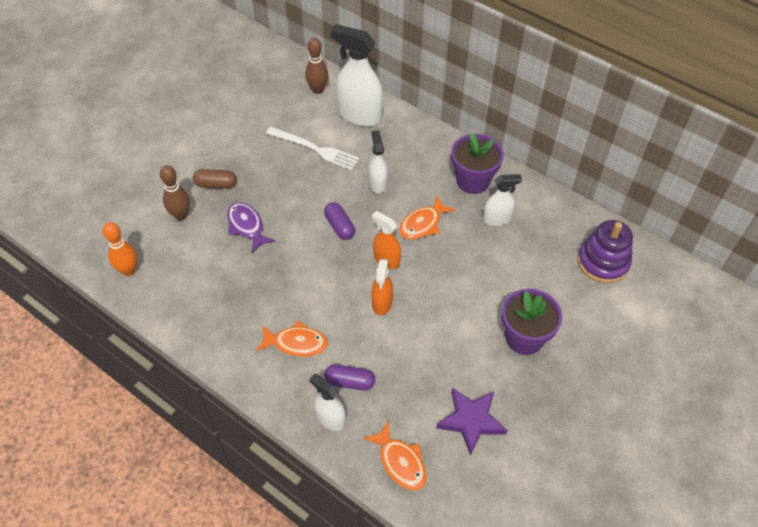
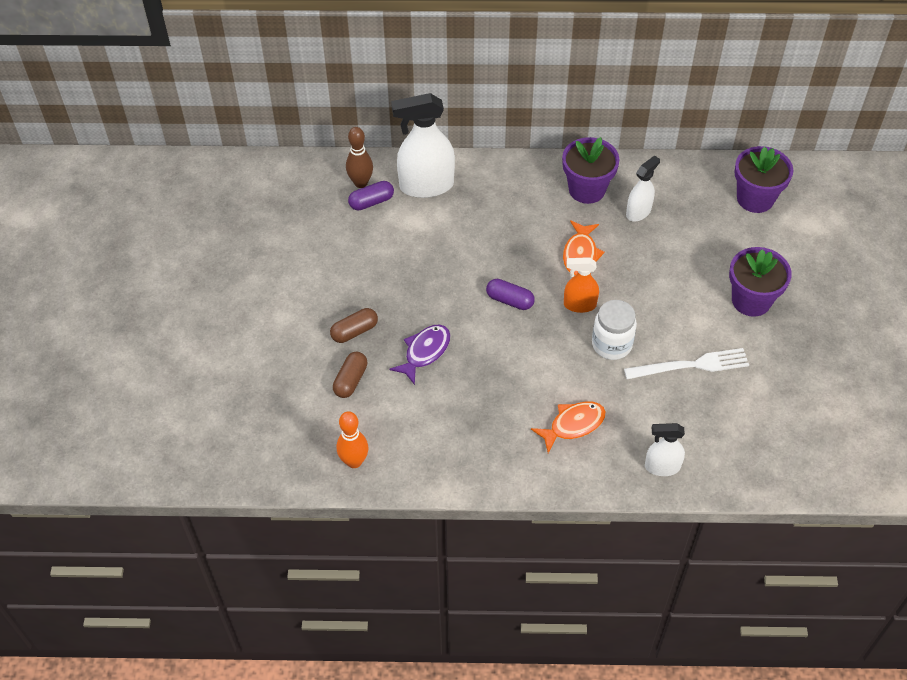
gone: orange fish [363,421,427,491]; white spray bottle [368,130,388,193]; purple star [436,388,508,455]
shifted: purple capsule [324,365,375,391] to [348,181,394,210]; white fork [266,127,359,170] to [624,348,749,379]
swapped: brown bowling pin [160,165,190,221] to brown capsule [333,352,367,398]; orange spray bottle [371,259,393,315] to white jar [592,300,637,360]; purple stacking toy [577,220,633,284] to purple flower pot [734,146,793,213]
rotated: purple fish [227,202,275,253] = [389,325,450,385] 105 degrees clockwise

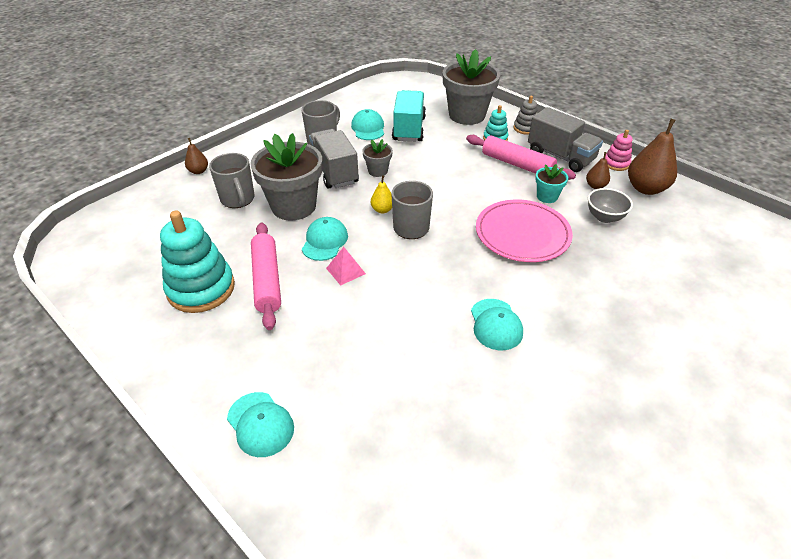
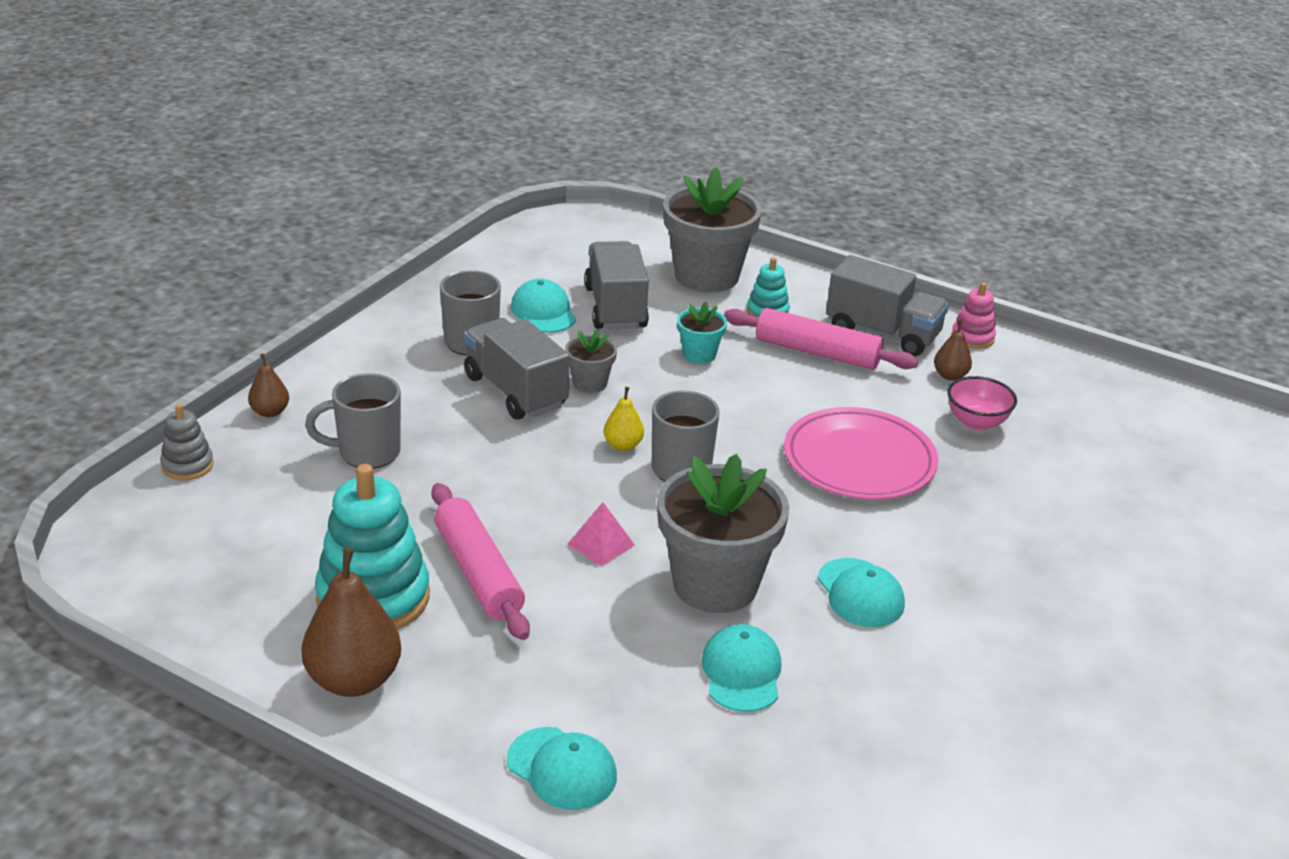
shifted: grey stacking toy [514,96,537,135] to [160,404,214,480]; brown pear [628,119,677,195] to [301,548,401,697]; grey flower pot [250,133,322,221] to [657,454,789,613]; turquoise flower pot [535,164,568,203] to [677,301,727,364]; turquoise cap [302,217,348,261] to [701,624,781,712]
repainted: turquoise truck [392,90,426,142] to grey truck [584,241,649,330]; grey bowl [588,188,633,223] to pink bowl [947,376,1017,431]
rotated: grey mug [209,153,255,208] = [305,373,401,469] 120 degrees clockwise

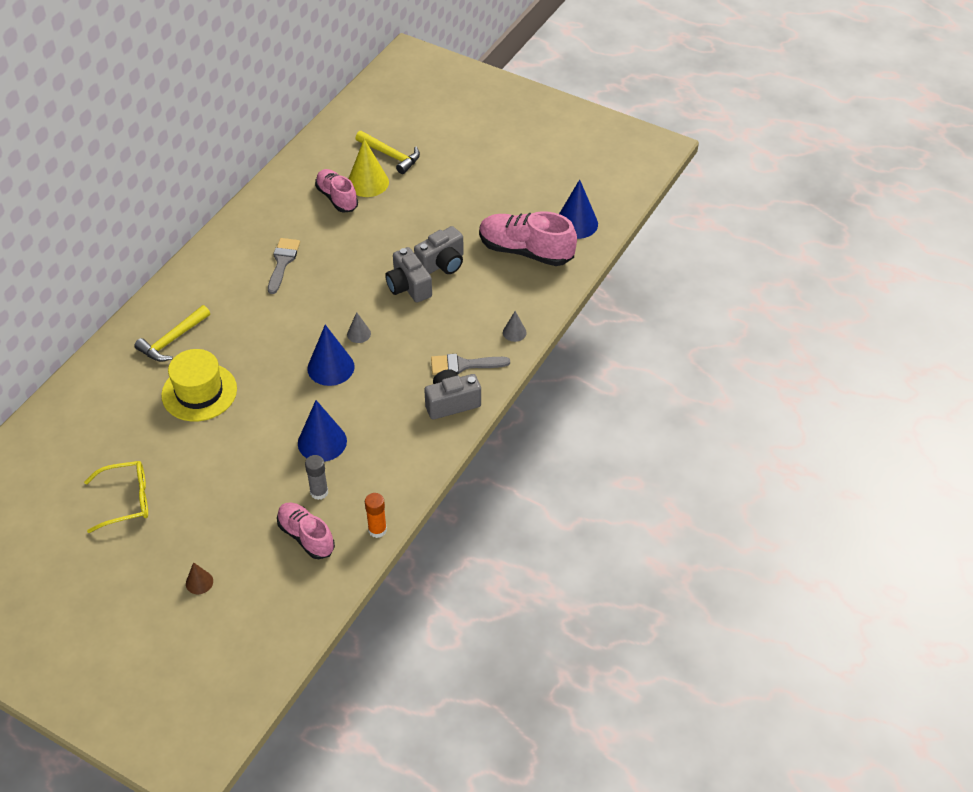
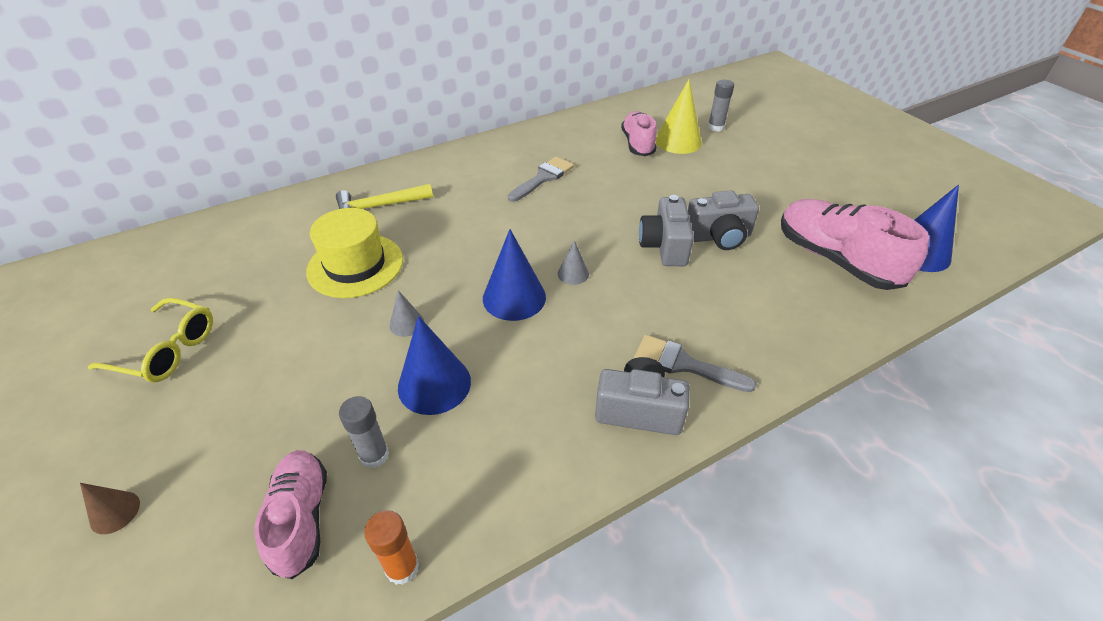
shifted: grey cone [503,311,527,342] to [390,290,424,337]
swapped: yellow hammer [355,131,420,174] to grey glue stick [708,80,734,132]

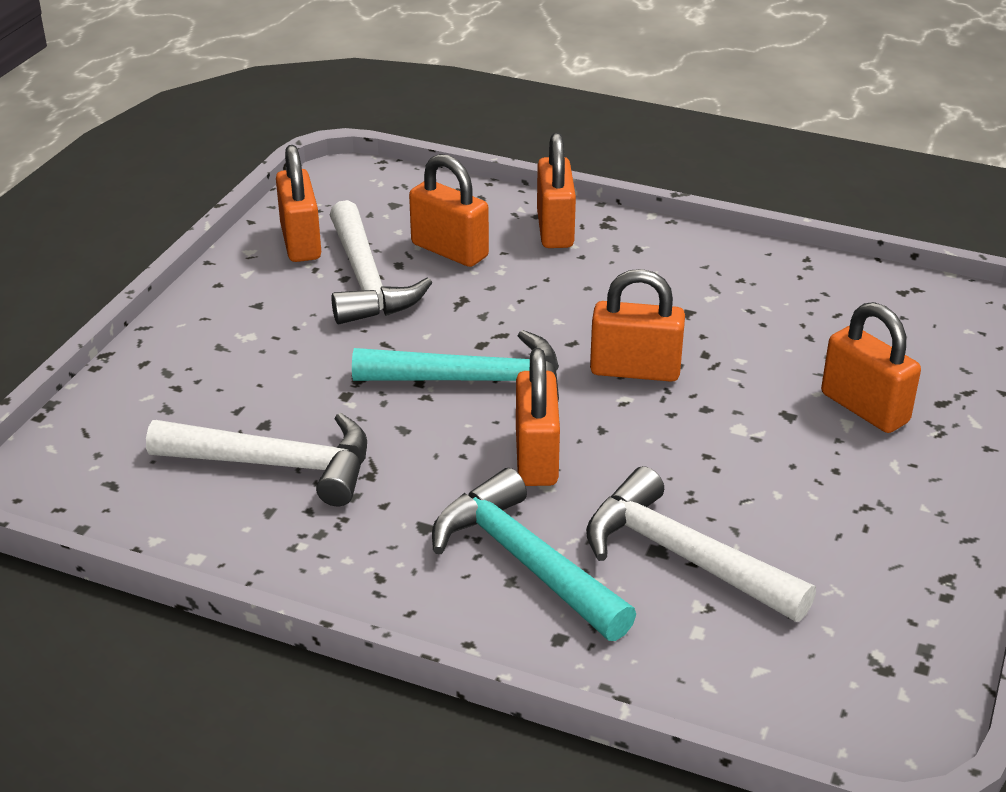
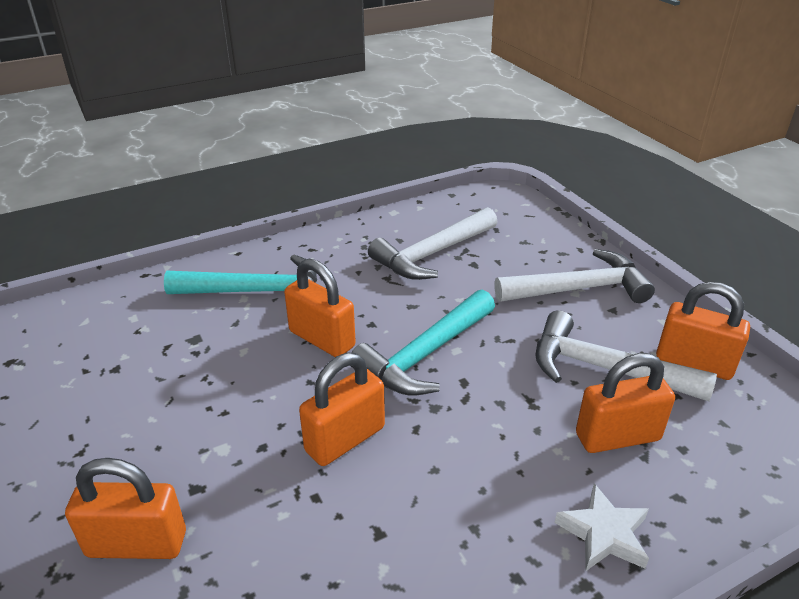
shifted: white hammer [586,466,816,622] to [494,249,655,303]
swapped: orange padlock [537,133,576,248] to white star [555,483,649,571]

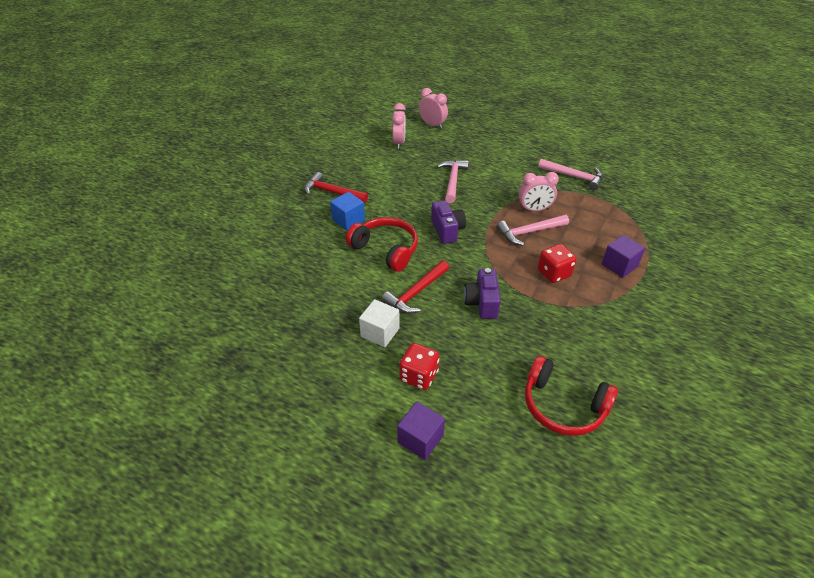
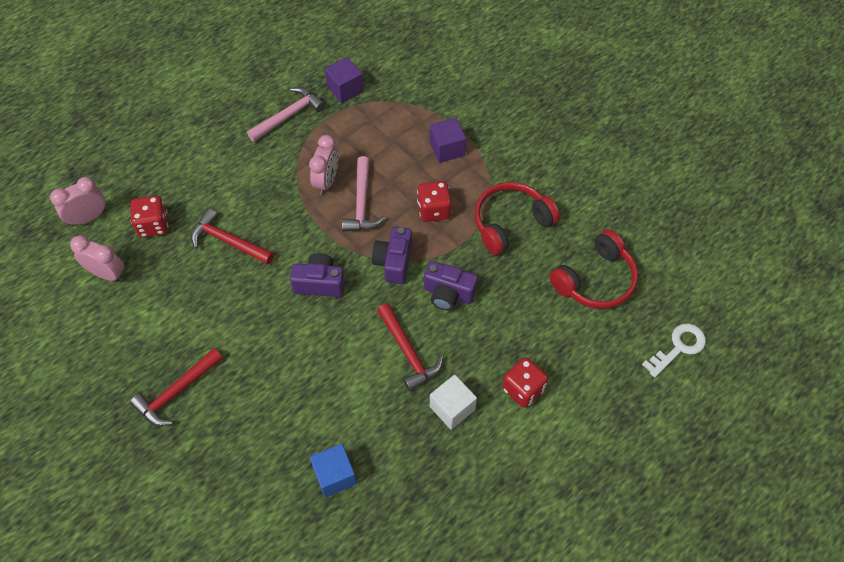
new: red dice [131,196,168,237]; purple camera [372,227,412,284]; white key [642,324,706,378]
shifted: blue cube [330,192,365,231] to [310,444,357,497]; purple cube [397,402,445,460] to [325,57,364,103]; red headphones [346,217,418,272] to [474,182,560,255]
repainted: pink hammer [437,160,469,203] to red hammer [191,209,274,264]

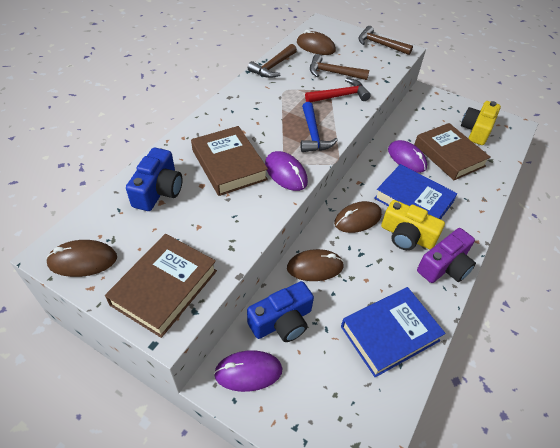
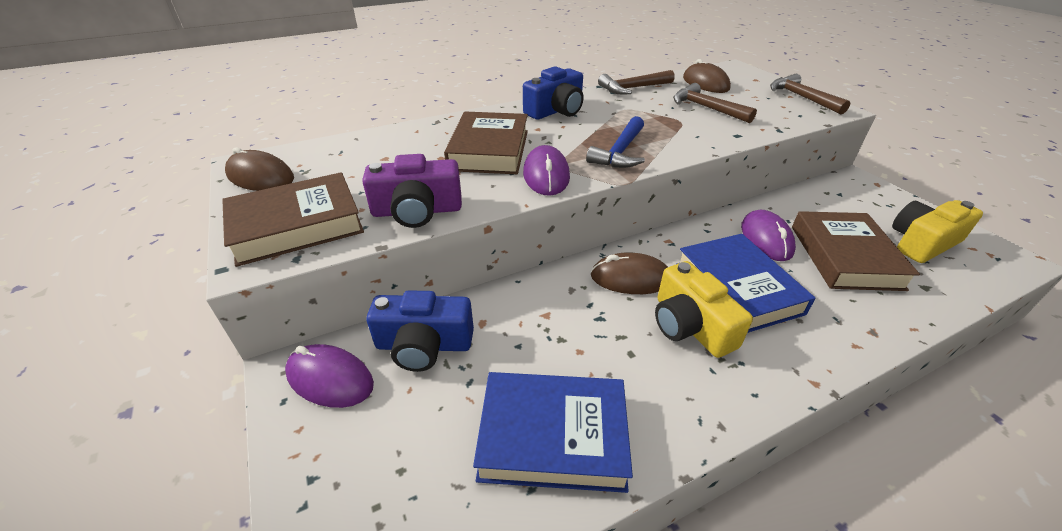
gone: brown mouse [287,249,344,281]; red hammer [305,78,371,102]
shifted: purple camera [417,228,476,283] to [362,154,462,228]; blue camera [126,148,182,211] to [523,67,583,119]

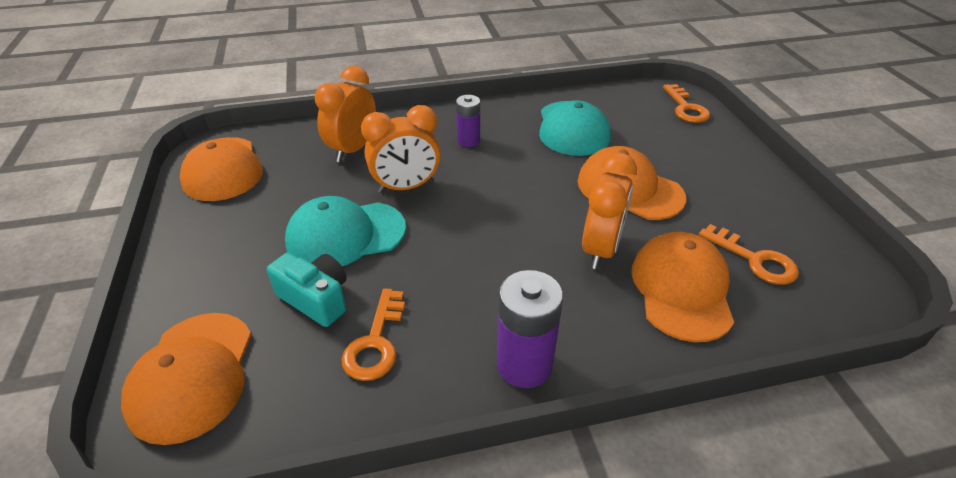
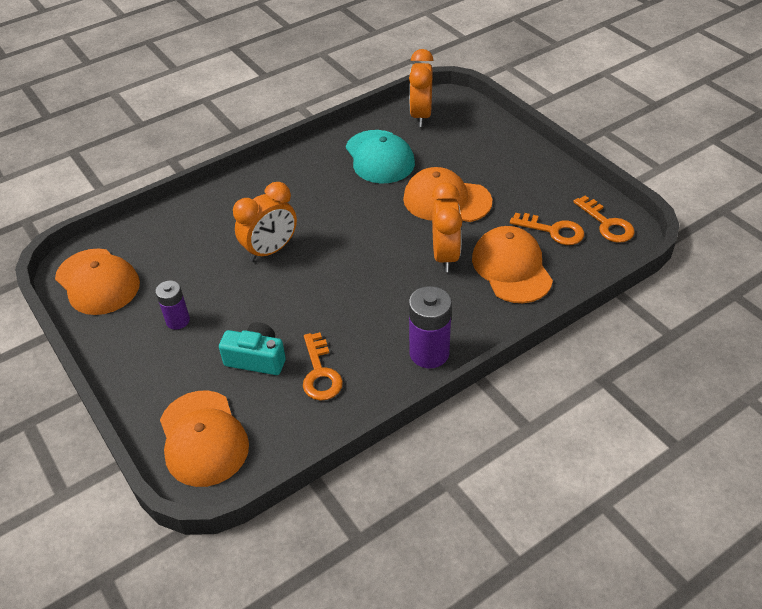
gone: turquoise cap [285,196,406,266]
shifted: purple battery [456,95,480,147] to [156,280,190,330]; orange clock [315,66,376,162] to [409,49,434,127]; orange key [663,84,710,123] to [573,196,635,243]

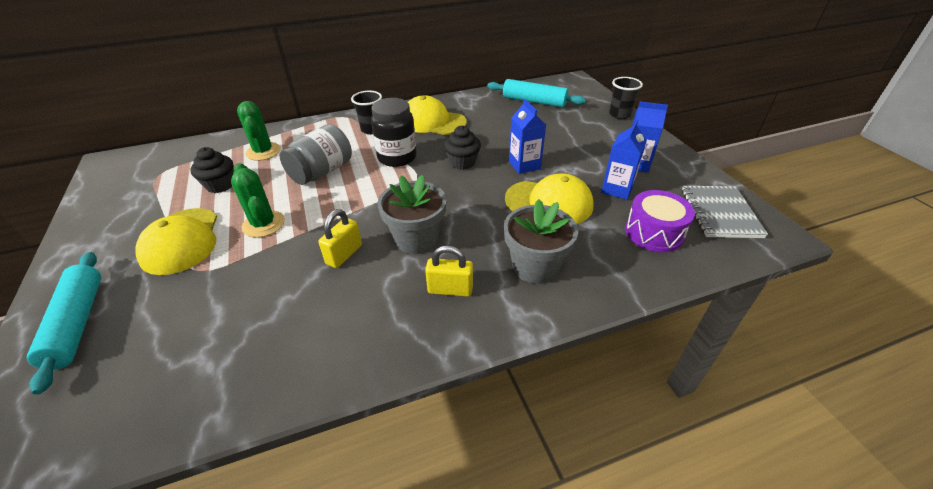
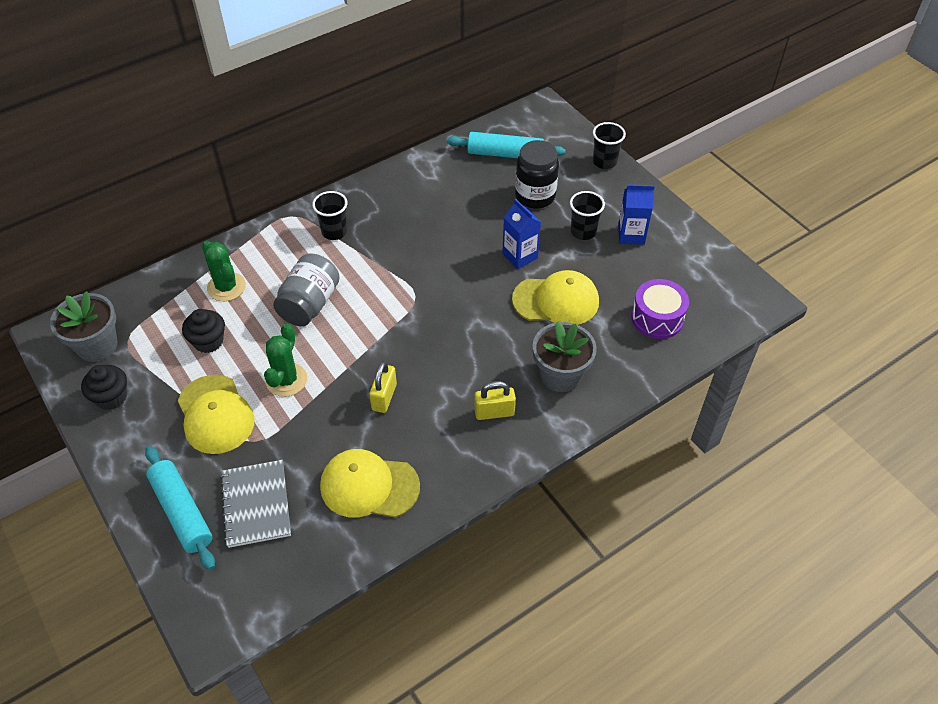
gone: blue carton [601,120,647,200]
new: black cup [570,191,605,240]
shifted: grey flower pot [378,175,447,254] to [50,291,117,362]; black cupcake [444,126,481,170] to [81,365,127,410]; grey notebook [682,186,768,238] to [220,460,291,548]; yellow cap [408,95,467,135] to [320,449,420,518]; black jar [371,98,417,167] to [515,140,559,209]
rotated: green cactus [231,163,285,238] = [264,323,307,397] 60 degrees clockwise

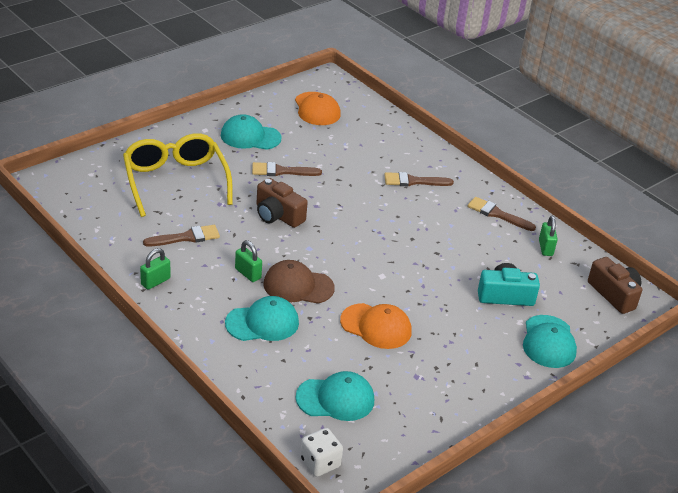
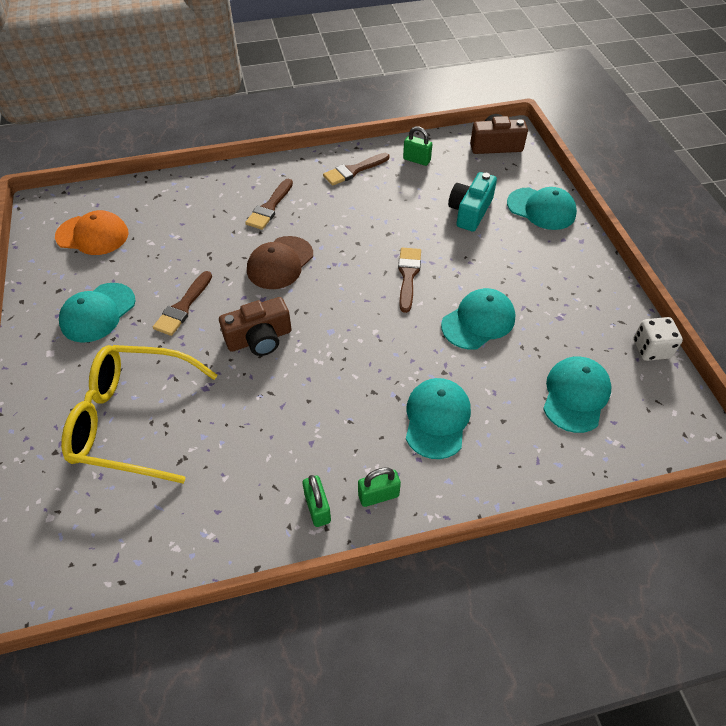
shifted: brown cap [263,260,335,304] to [247,236,313,289]; green padlock [235,240,262,282] to [358,467,401,507]; brown brush [143,225,220,247] to [398,248,421,313]; white dice [300,428,343,477] to [633,317,683,361]
repainted: orange cap [340,303,411,349] to turquoise cap [441,288,516,350]

